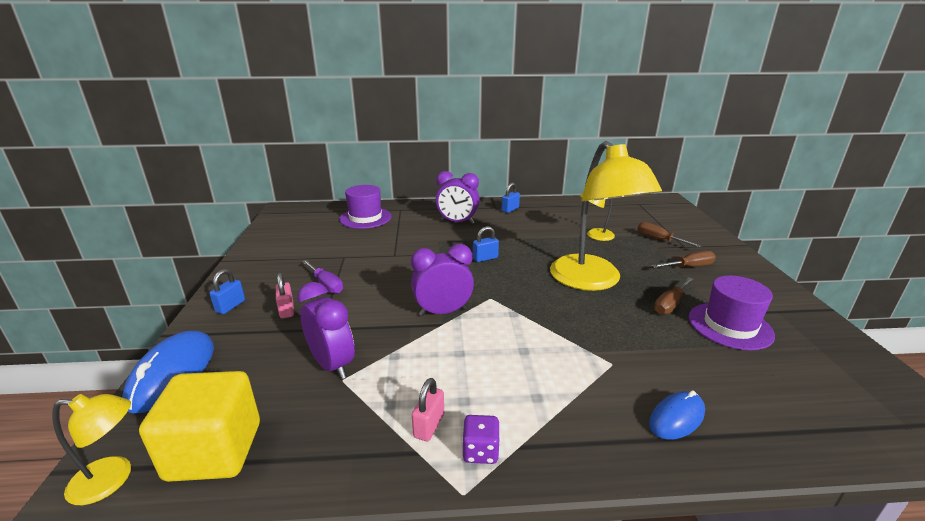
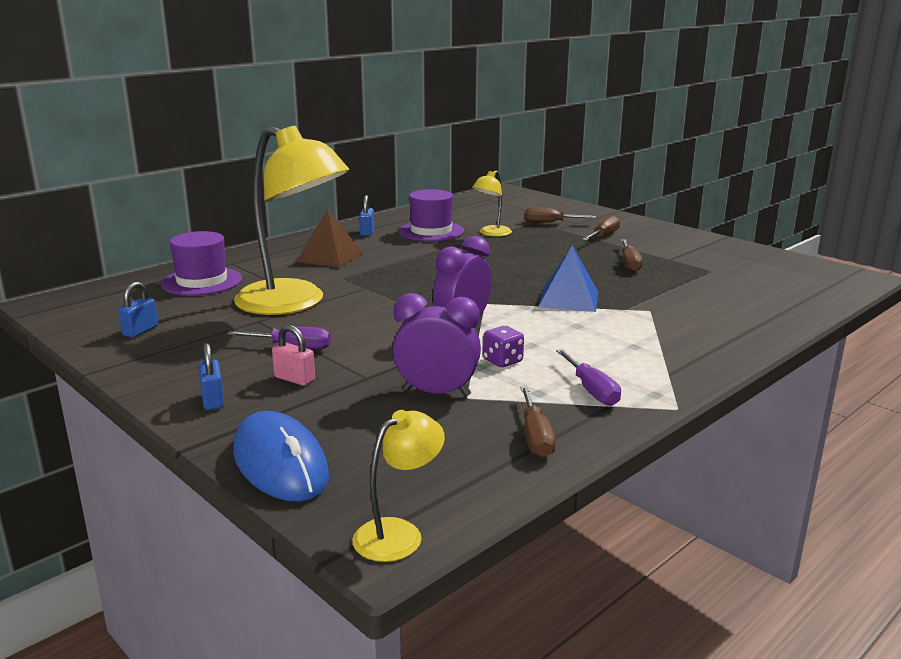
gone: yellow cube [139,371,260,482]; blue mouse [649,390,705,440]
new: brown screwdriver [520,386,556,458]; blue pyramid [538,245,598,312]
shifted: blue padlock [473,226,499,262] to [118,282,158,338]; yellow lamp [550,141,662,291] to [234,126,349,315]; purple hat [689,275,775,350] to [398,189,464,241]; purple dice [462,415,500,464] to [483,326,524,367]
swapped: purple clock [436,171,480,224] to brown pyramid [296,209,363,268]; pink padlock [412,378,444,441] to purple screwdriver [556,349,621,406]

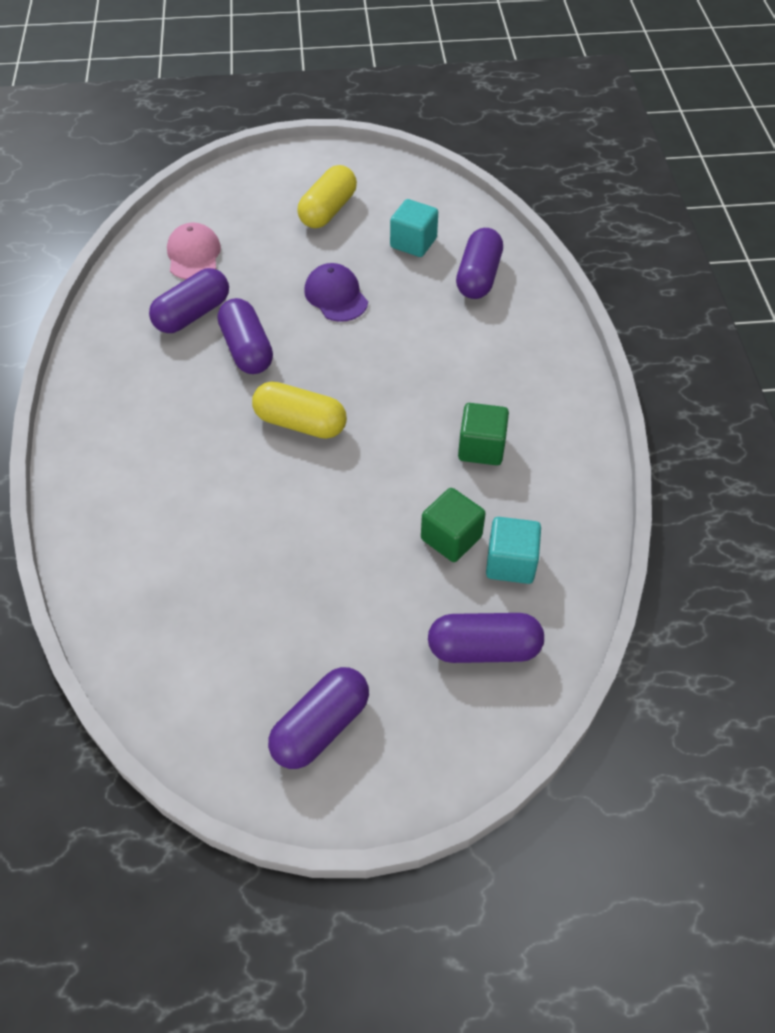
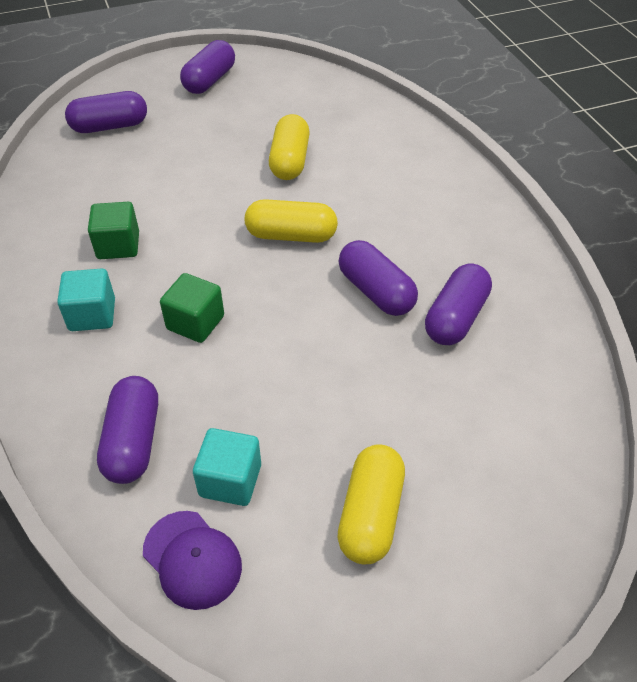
gone: pink cap [167,223,221,279]
new: yellow capsule [269,114,310,180]
shifted: turquoise cube [486,517,541,584] to [57,269,115,331]; purple cap [304,263,368,322] to [143,511,242,610]; green cube [421,488,486,562] to [160,273,224,343]

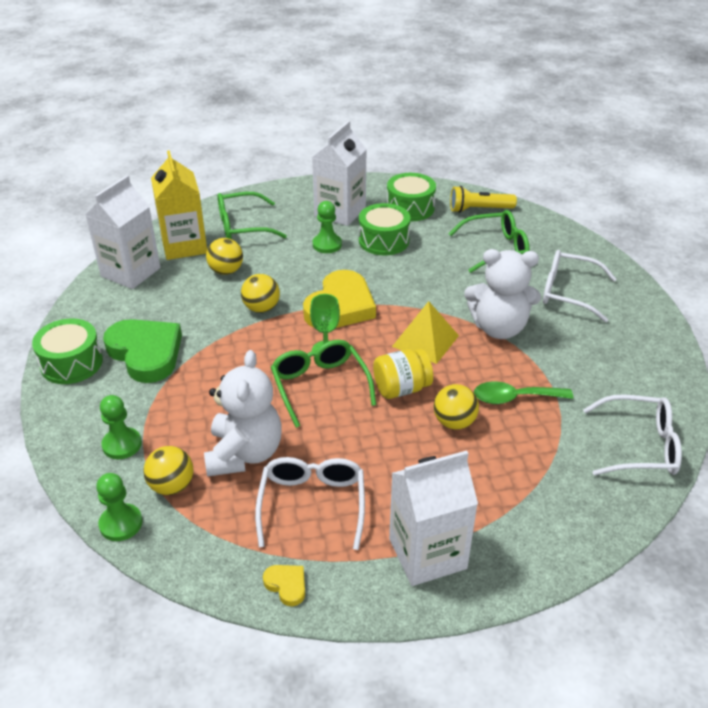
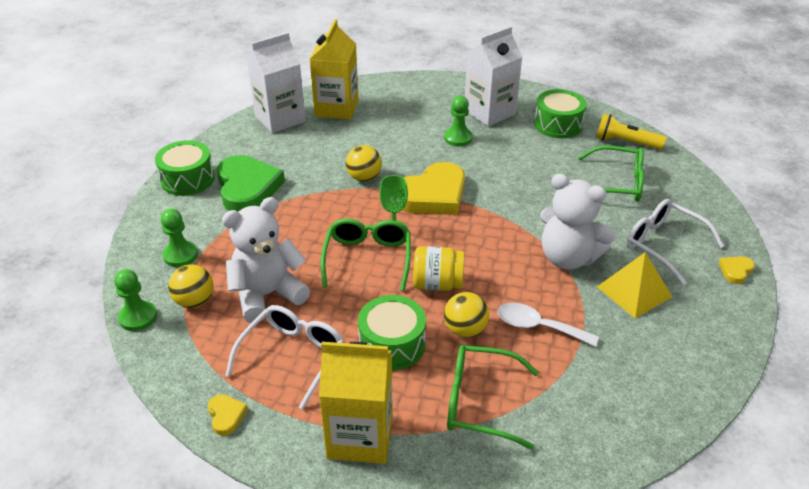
gone: yellow ball [206,238,243,275]; white glasses [583,394,682,475]
new: yellow heart [719,256,755,284]
shifted: green drum [359,203,411,256] to [358,295,426,370]; green glasses [218,192,287,239] to [447,345,539,449]; yellow pyramid [392,301,459,364] to [597,252,672,318]
repainted: white carton [389,450,478,586] to yellow carton [319,342,393,464]; green spoon [474,381,573,404] to white spoon [498,303,599,347]
rotated: white teddy bear [204,350,282,477] = [222,197,310,323] 150 degrees counterclockwise

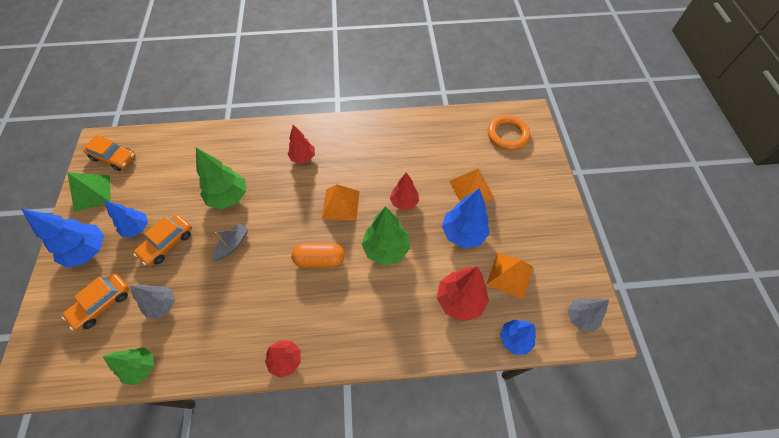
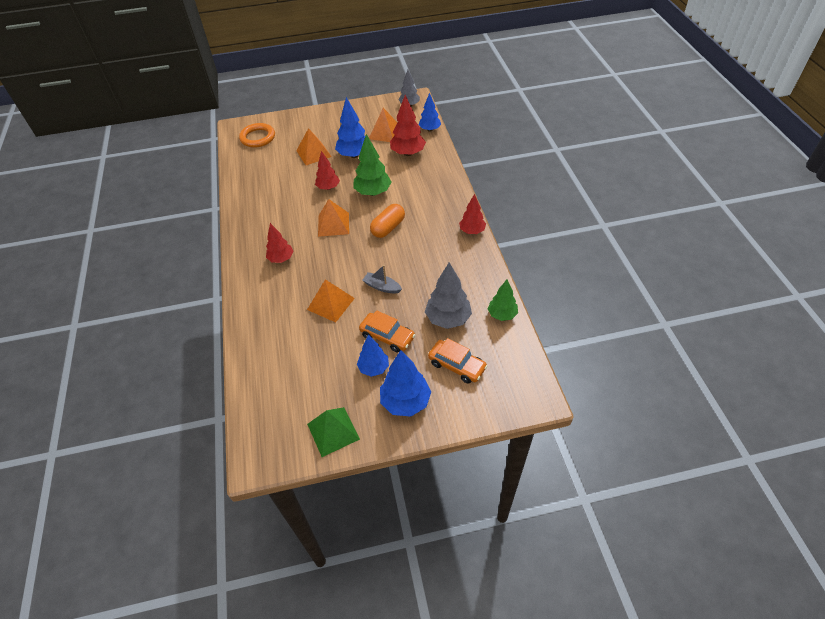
gone: orange car [83,135,136,171]
swapped: green tree [196,148,246,210] to orange pyramid [307,279,355,323]
rotated: orange capsule [291,243,345,268] = [370,204,405,238] 45 degrees clockwise
scaled: grey tree [130,285,175,319] = [425,262,472,329] x1.53

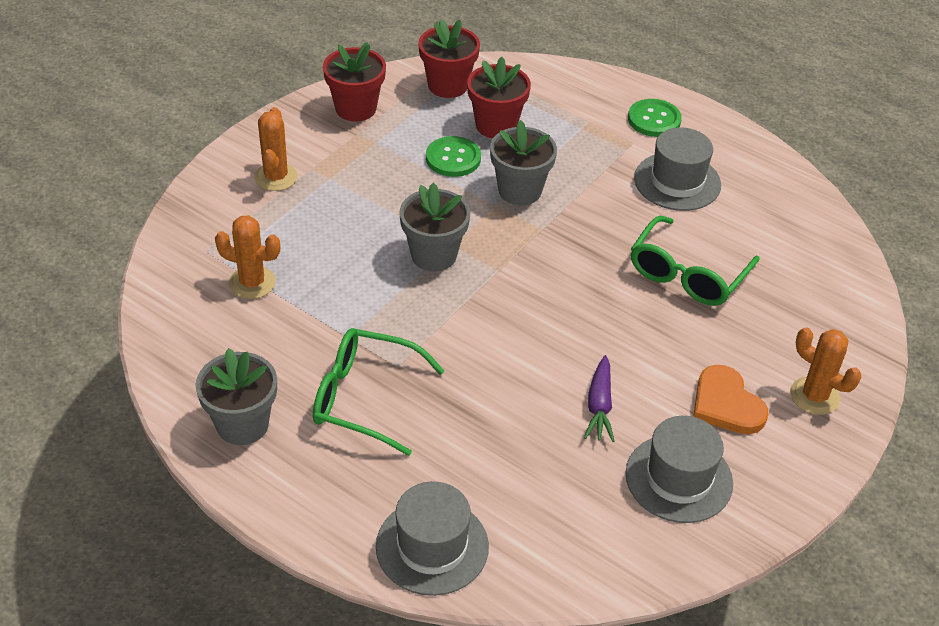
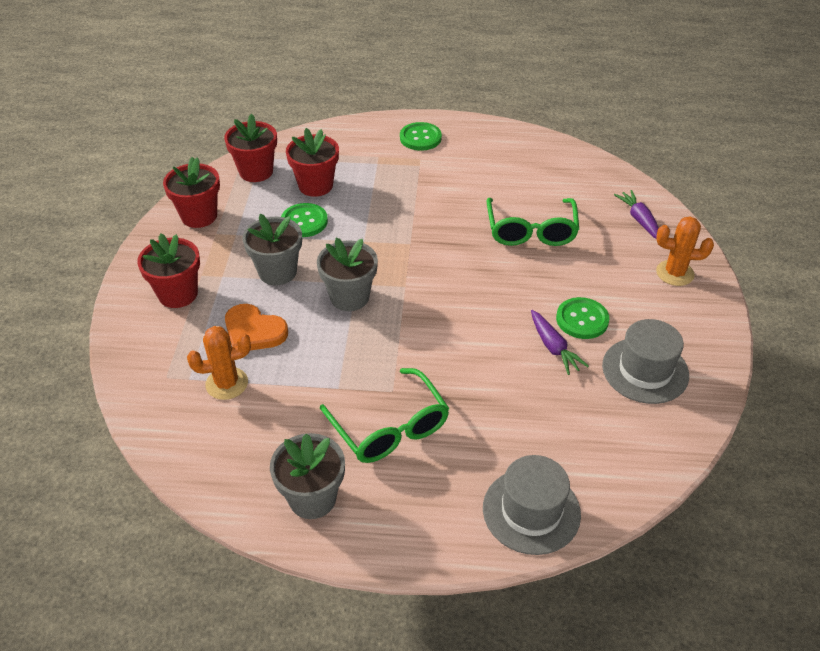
gone: grey hat [634,128,721,211]
new: green button [556,297,610,339]; purple carrot [614,190,659,238]
shifted: orange heart [693,365,768,434] to [225,304,288,351]; grey flower pot [490,120,557,205] to [242,214,302,285]
swapped: orange cactus [254,107,298,191] to red flower pot [137,234,200,308]
rotated: green glasses [313,328,445,456] = [320,368,449,463] 105 degrees counterclockwise

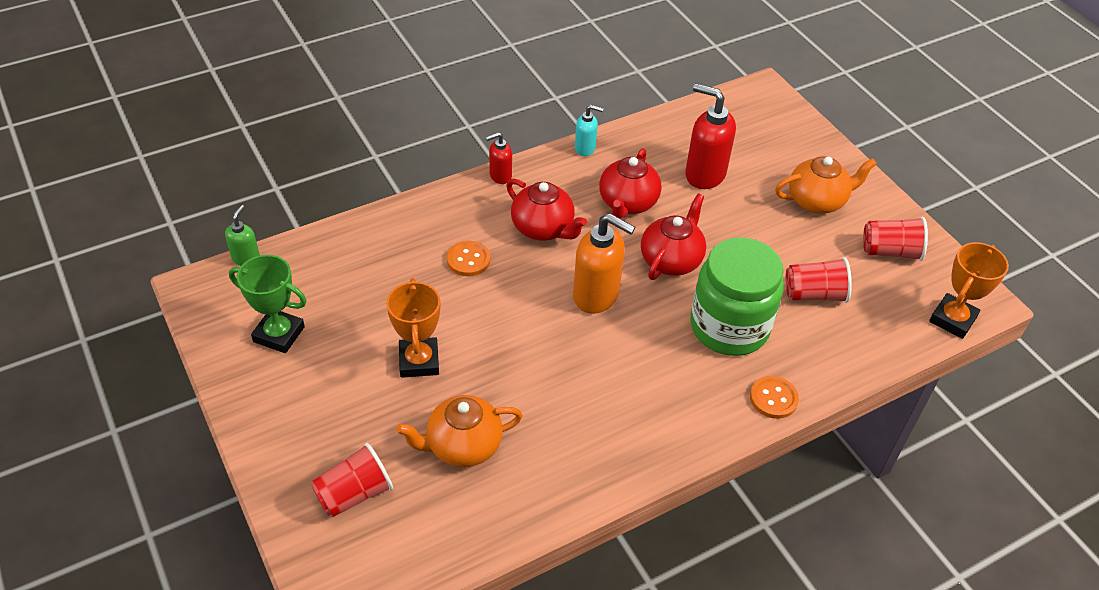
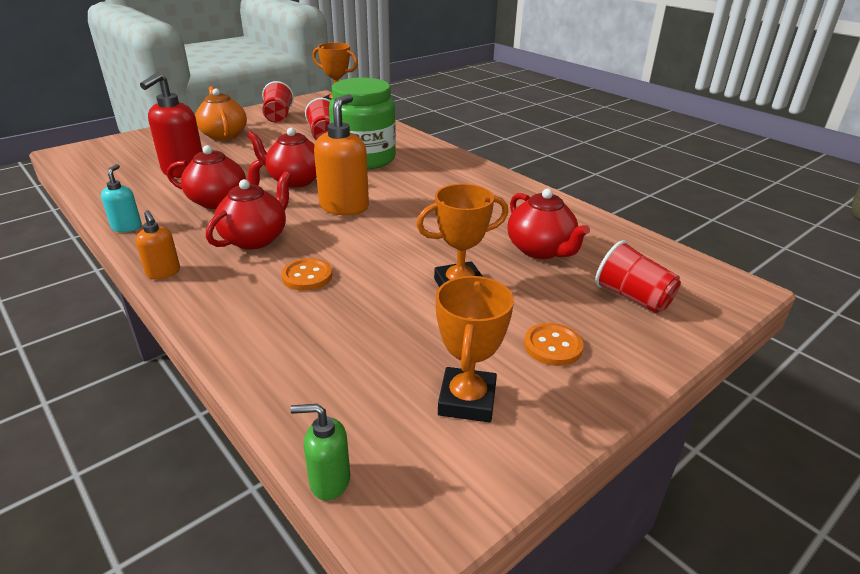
shifted: orange button [750,376,799,419] to [524,323,584,366]
repainted: red soap dispenser [486,132,512,184] to orange soap dispenser [136,210,180,279]; green trophy [229,255,307,353] to orange trophy [436,276,514,423]; orange teapot [396,395,523,467] to red teapot [508,189,590,259]

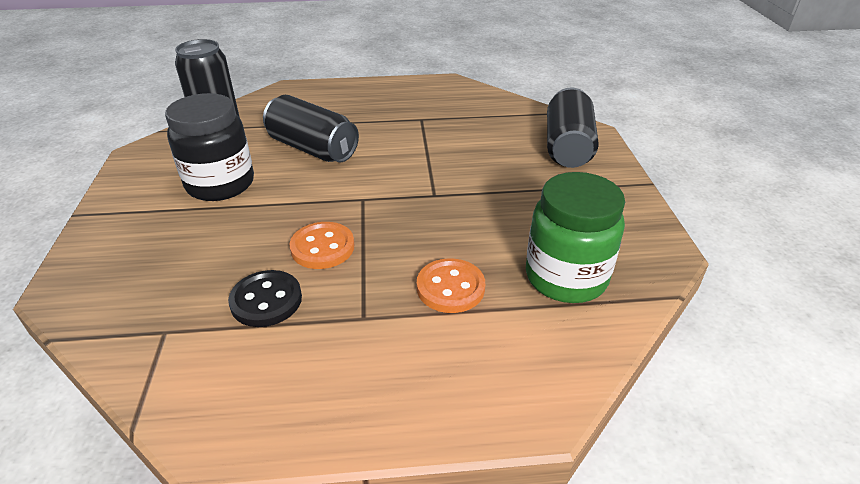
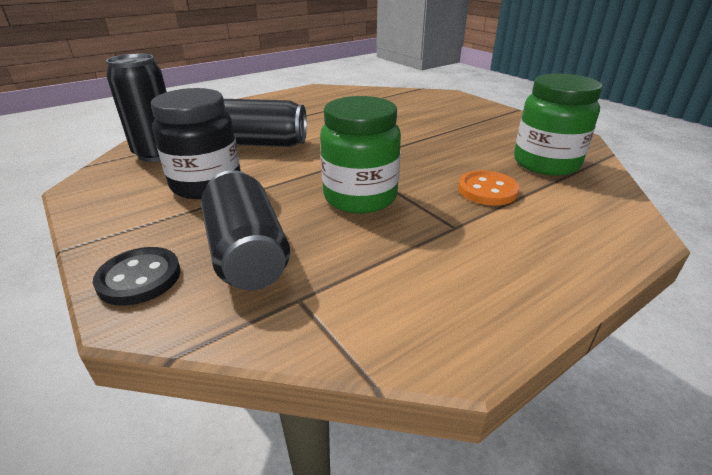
shifted: black button [228,270,302,327] to [93,247,181,306]; black can [547,87,599,168] to [201,170,290,290]
swapped: orange button [289,222,354,269] to green jar [320,96,401,214]

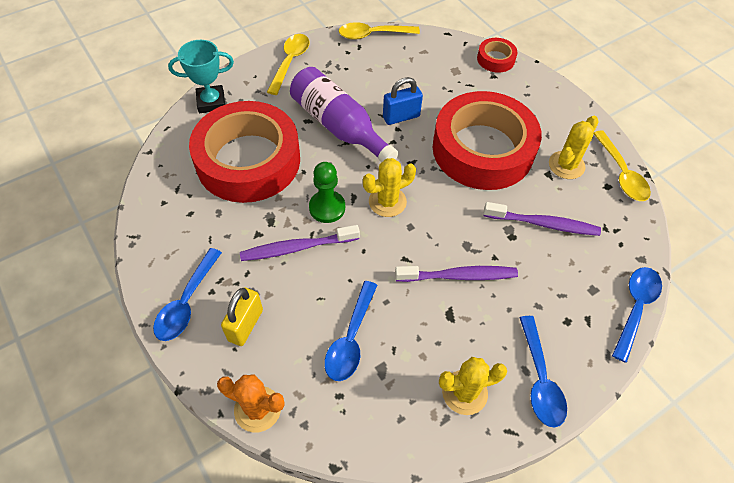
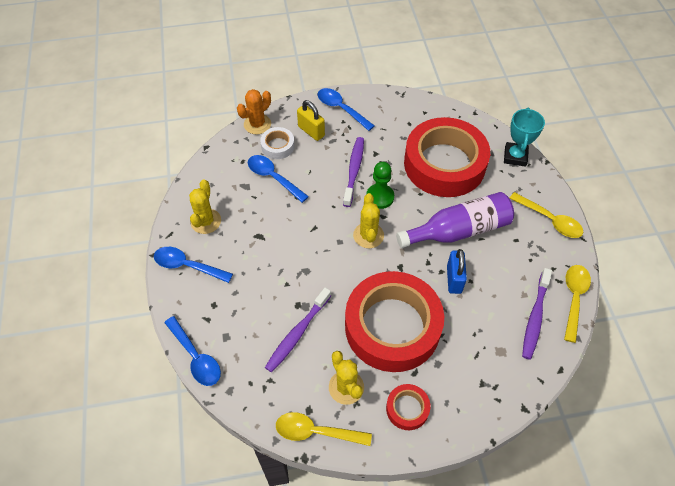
new: white tape [260,127,295,159]
shifted: red tape [477,38,518,73] to [386,384,430,430]; purple toothbrush [395,266,518,282] to [522,268,552,360]

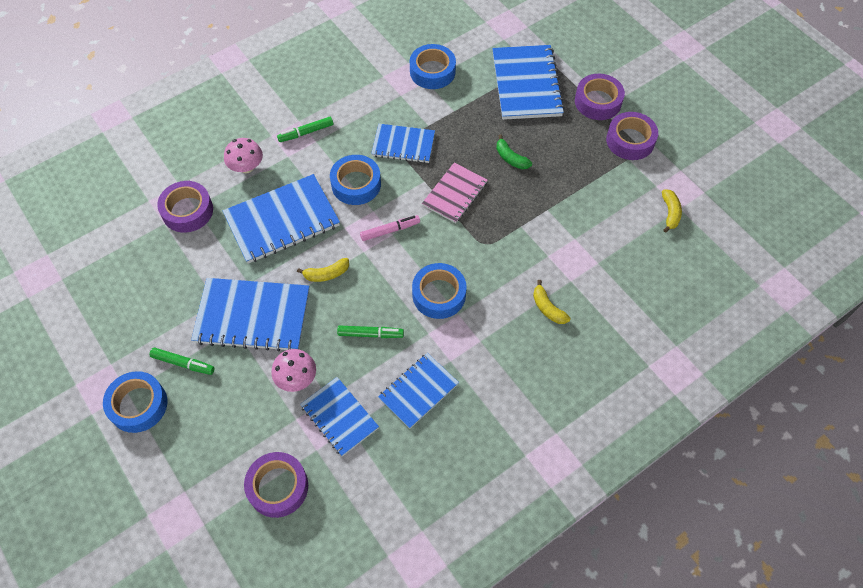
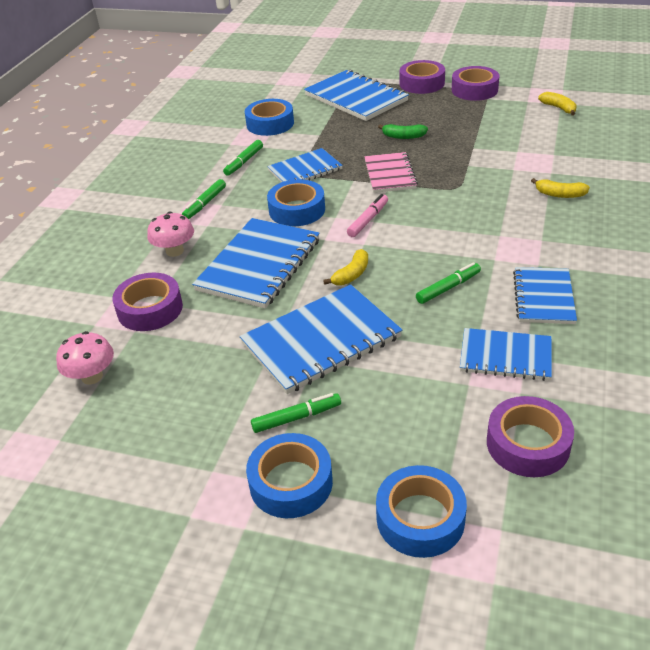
new: green marker [223,140,263,176]
shifted: pink mushroom [271,349,316,392] to [56,331,114,384]; blue tape [412,263,467,319] to [376,465,467,558]

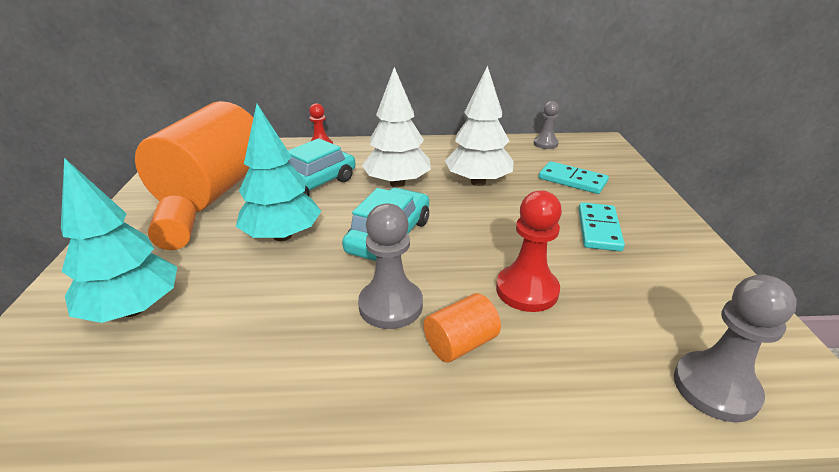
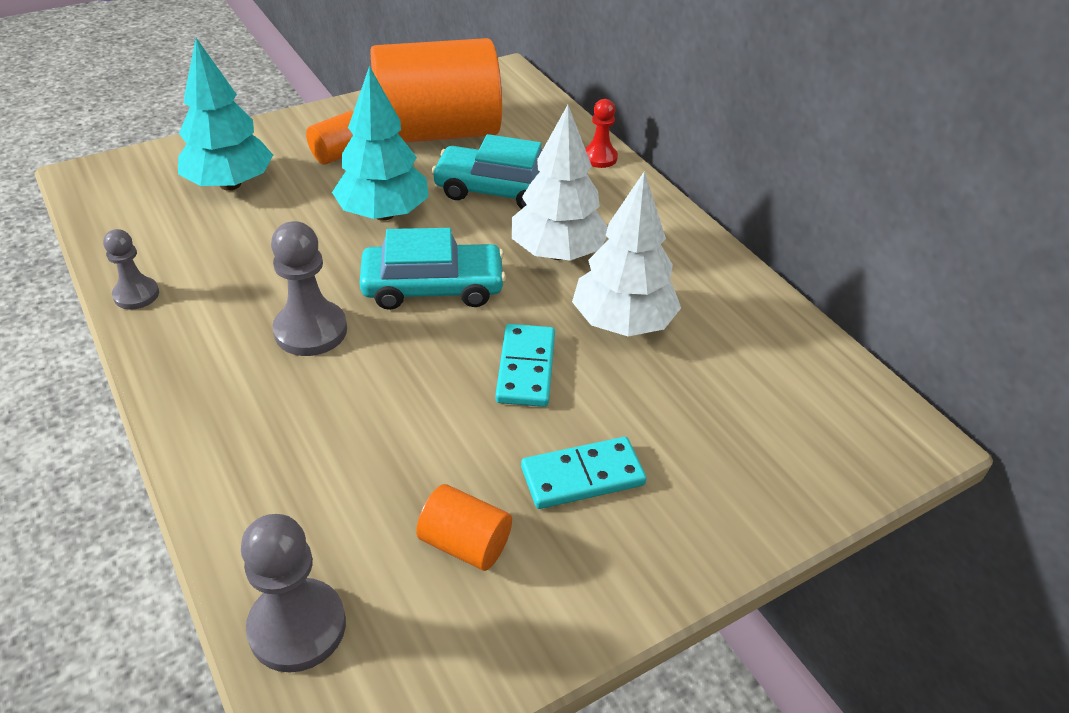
gone: red pawn [496,190,562,312]
shifted: grey pawn [534,101,559,149] to [103,229,159,309]; orange cylinder [424,293,501,363] to [416,484,512,571]; turquoise domino [539,161,609,194] to [496,324,555,407]

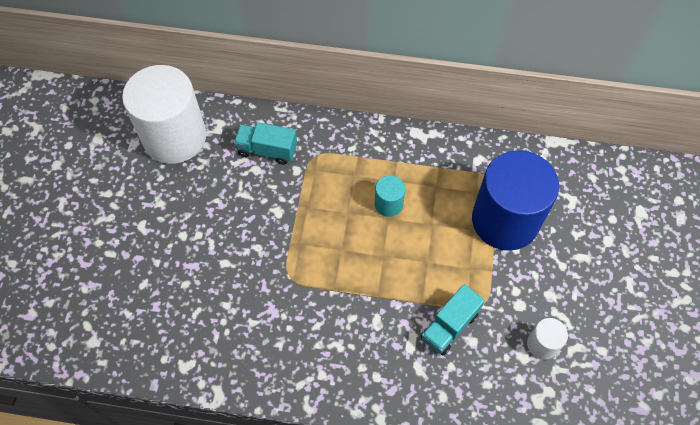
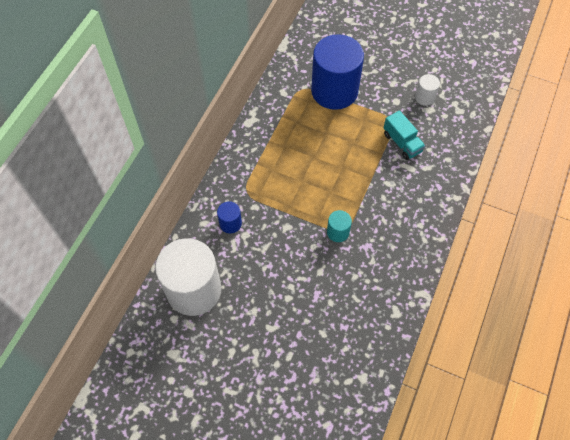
shifted: turquoise cylinder [375,175,405,217] to [327,210,352,242]
swapped: turquoise truck [234,122,297,165] to blue cylinder [217,201,242,233]

